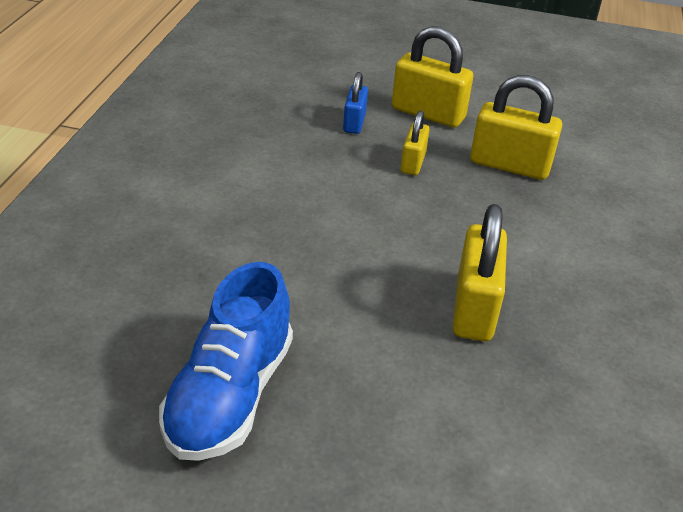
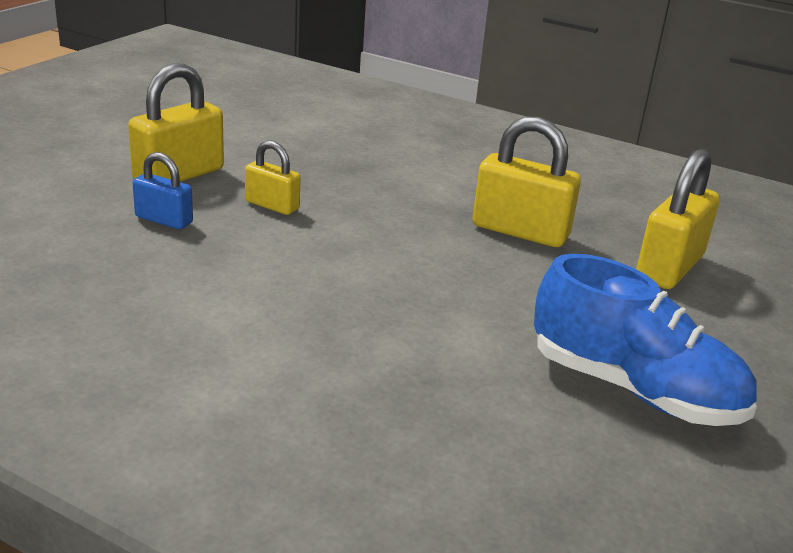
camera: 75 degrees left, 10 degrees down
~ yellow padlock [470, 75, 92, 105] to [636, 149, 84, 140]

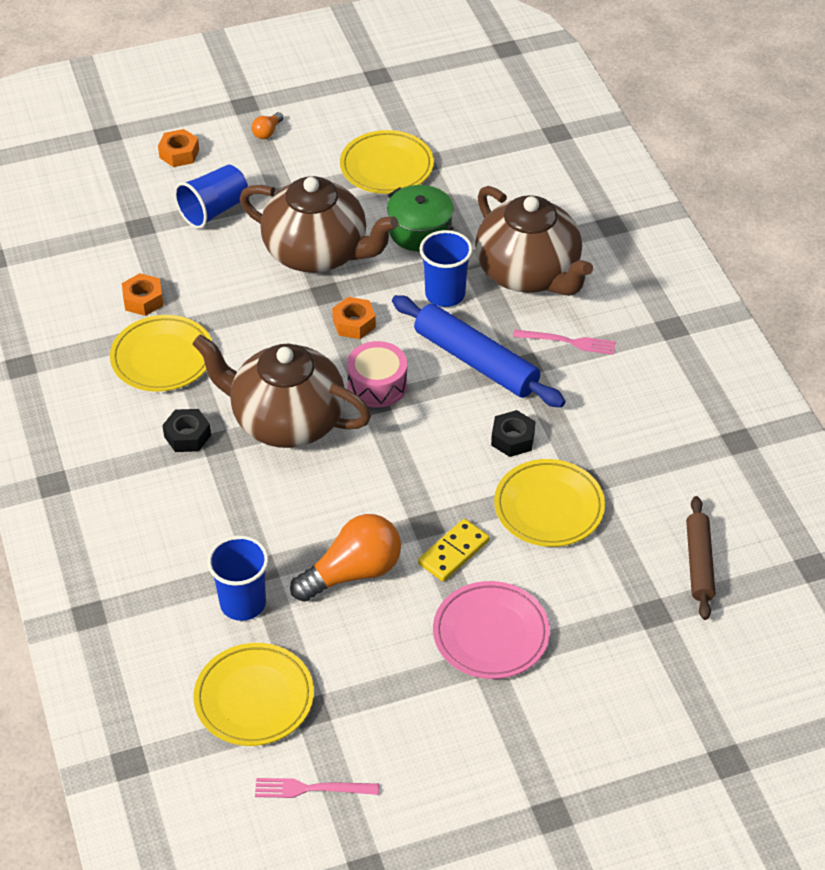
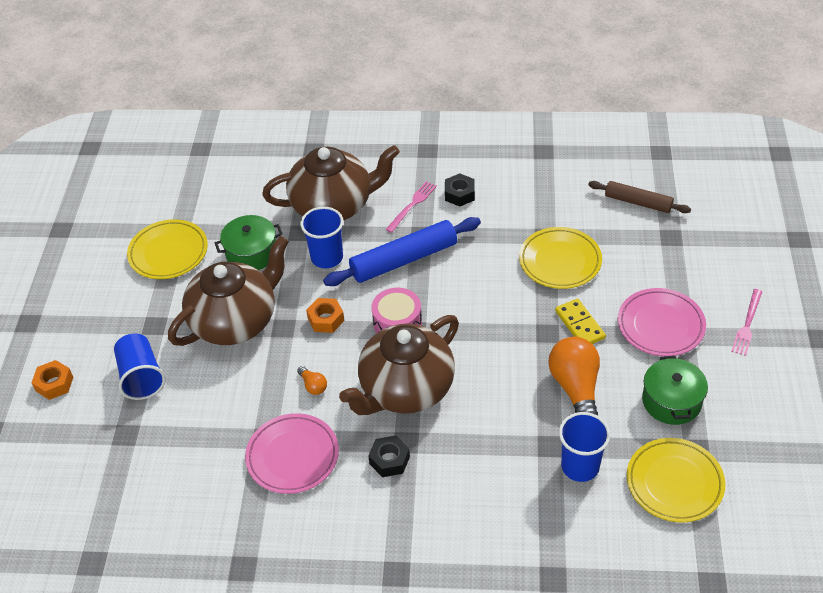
camera: 65 degrees left, 0 degrees up
- orange nut [122, 273, 42, 43]
+ green pot [642, 356, 66, 69]
~ orange light bulb [252, 112, 31, 27] to [297, 366, 30, 29]
~ pink fork [255, 778, 124, 20] to [731, 289, 31, 67]
~ black nut [491, 410, 45, 47] to [445, 173, 30, 34]
~ yellow plate [110, 315, 102, 77] to pink plate [245, 413, 94, 81]

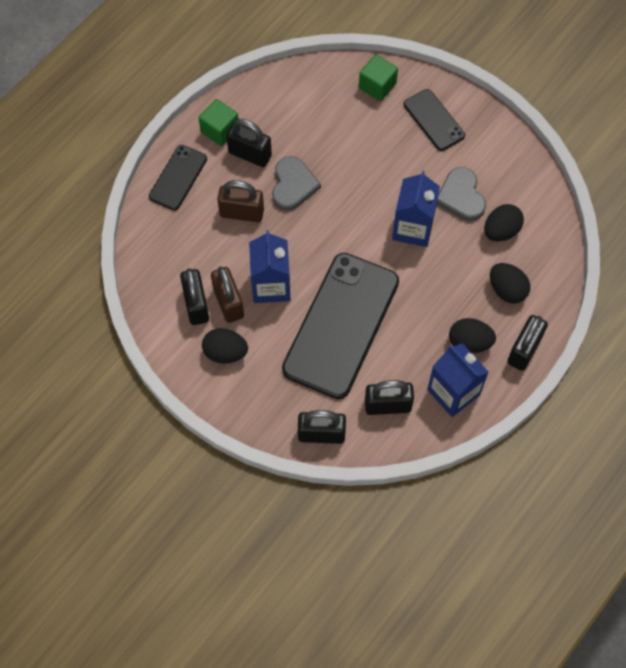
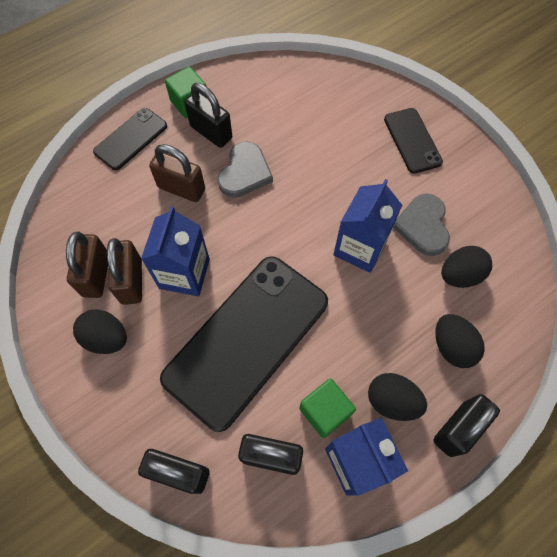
camera: 15 degrees right, 0 degrees up
~ green cube [359, 55, 39, 46] to [299, 379, 57, 59]
~ black padlock [180, 268, 29, 57] to brown padlock [66, 232, 42, 66]

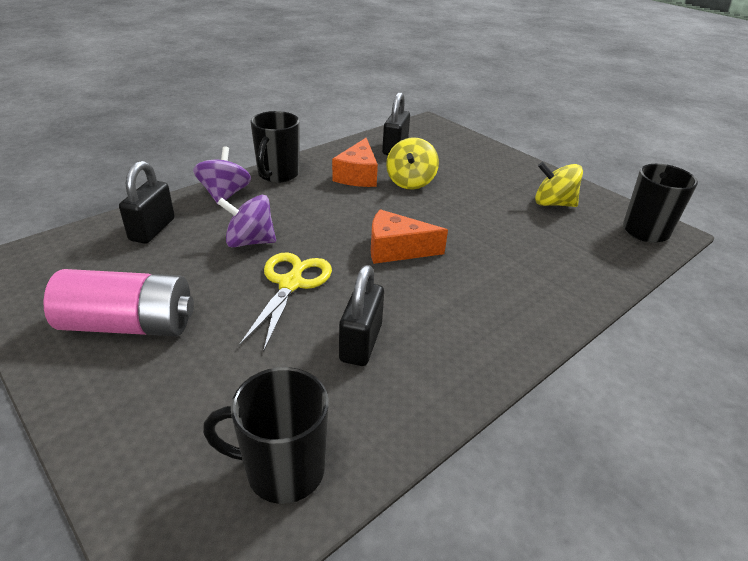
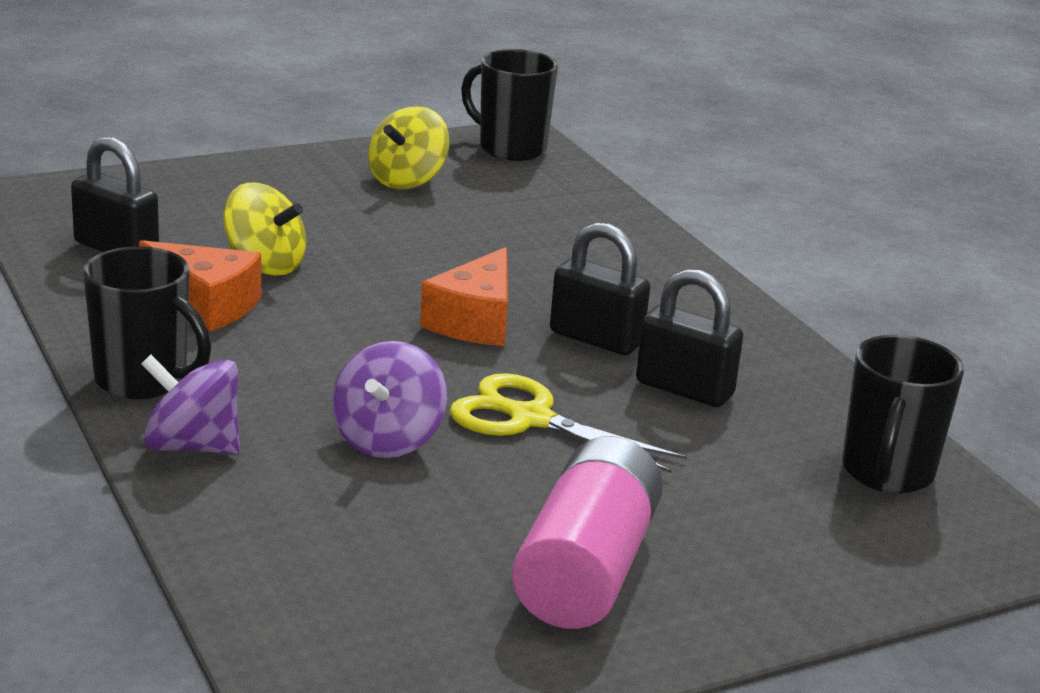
camera: 75 degrees left, 10 degrees down
~ black padlock [119, 161, 56, 83] to [550, 223, 100, 132]

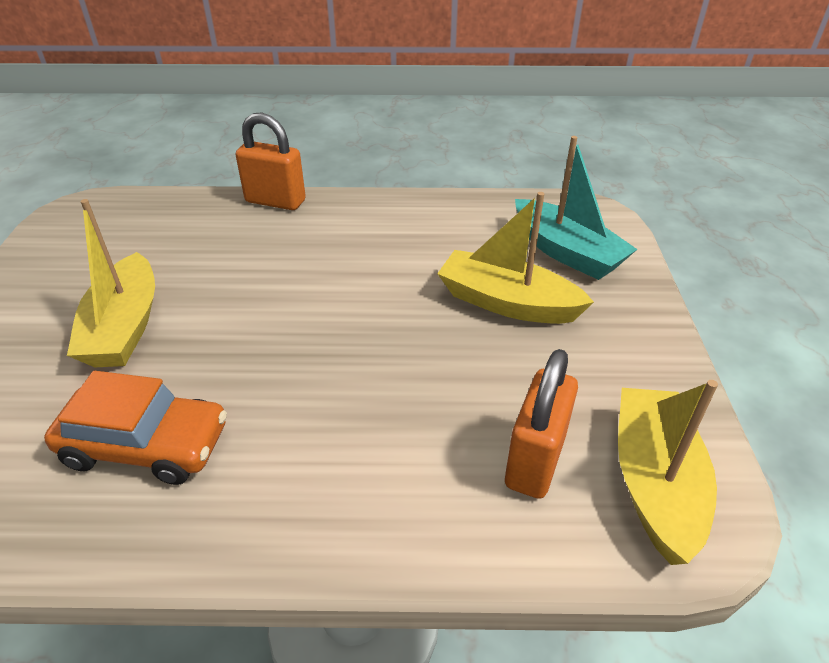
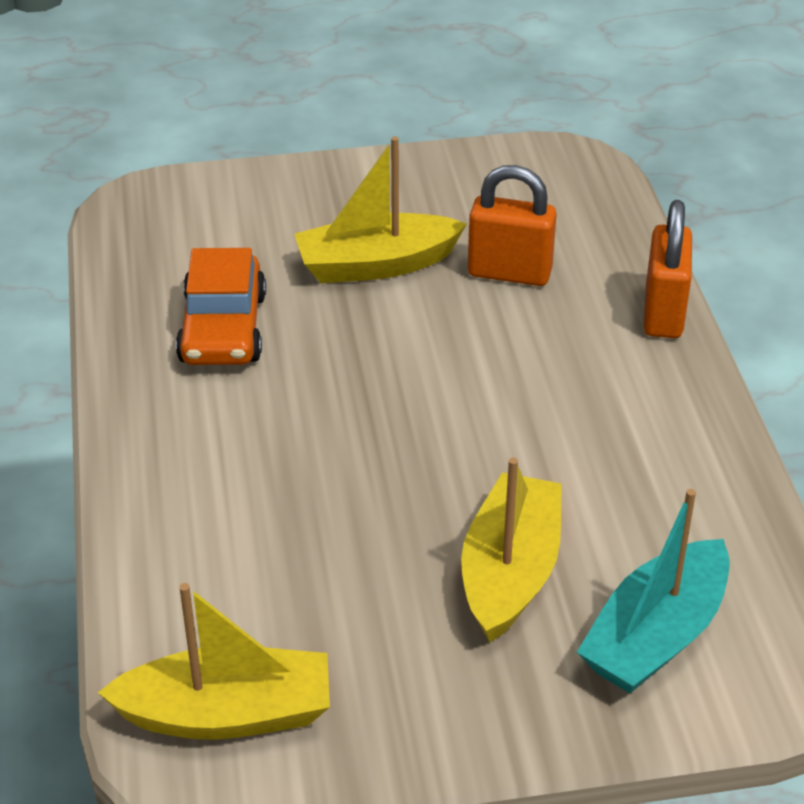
camera: 80 degrees right, 0 degrees up
~ orange padlock [505, 349, 73, 150] to [468, 165, 89, 121]

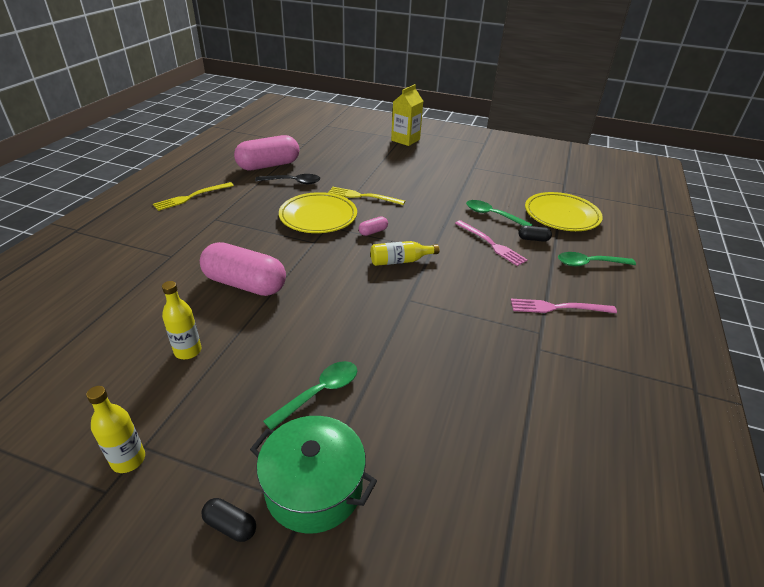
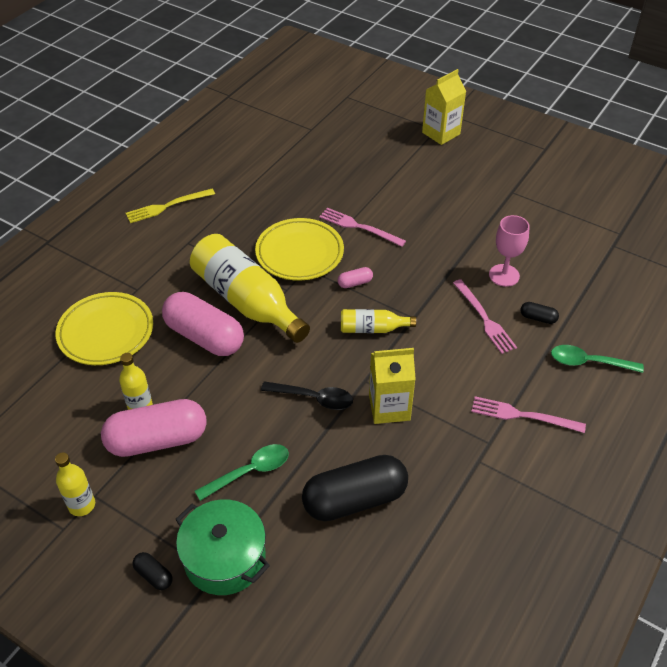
camera: 15 degrees right, 10 degrees up
+ yellow bottle [190, 234, 120, 109]
+ black capsule [302, 455, 106, 66]
+ yellow carton [369, 348, 47, 76]
~ pink capsule [234, 135, 65, 35] to [101, 399, 106, 58]
~ black spoon [255, 174, 65, 10] to [261, 381, 92, 29]
~ yellow plate [525, 192, 78, 39] to [56, 292, 97, 73]
~ green spoon [466, 200, 67, 26] to pink goblet [489, 215, 41, 72]
~ yellow fork [328, 187, 77, 18] to pink fork [319, 208, 87, 39]

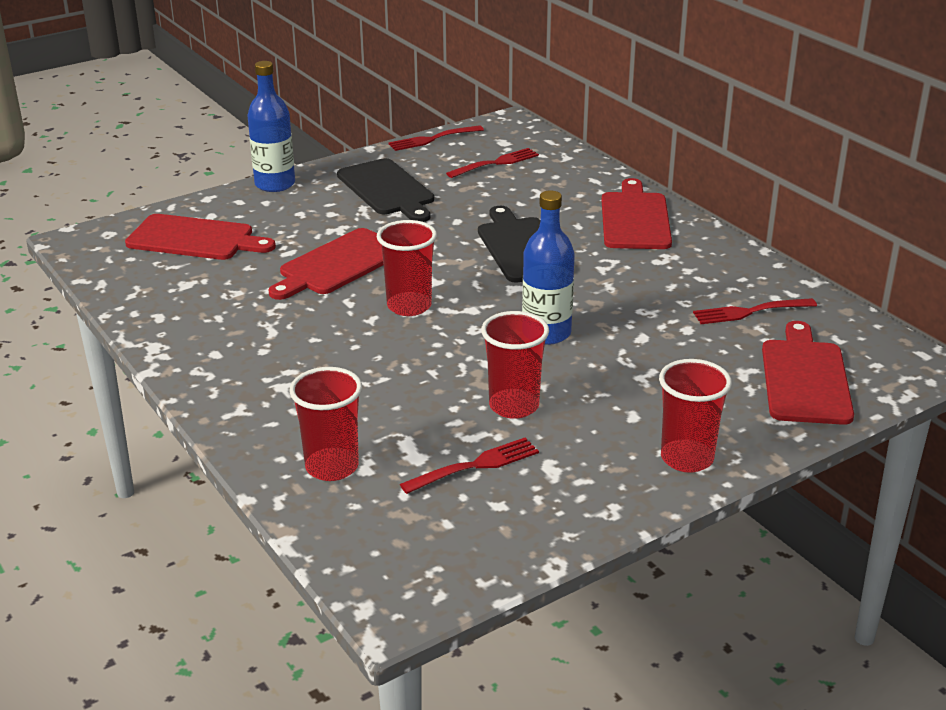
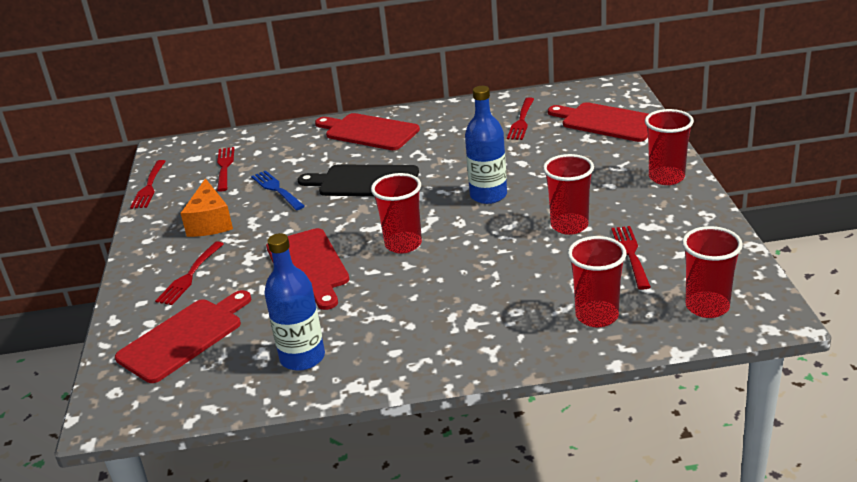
camera: 60 degrees left, 0 degrees up
+ red fork [155, 241, 69, 64]
+ blue fork [251, 171, 54, 39]
+ red cup [682, 226, 61, 92]
~ blue bottle [247, 61, 48, 131] to [264, 233, 61, 138]
~ black cutting board [337, 158, 97, 64] to orange cheese [180, 178, 53, 59]

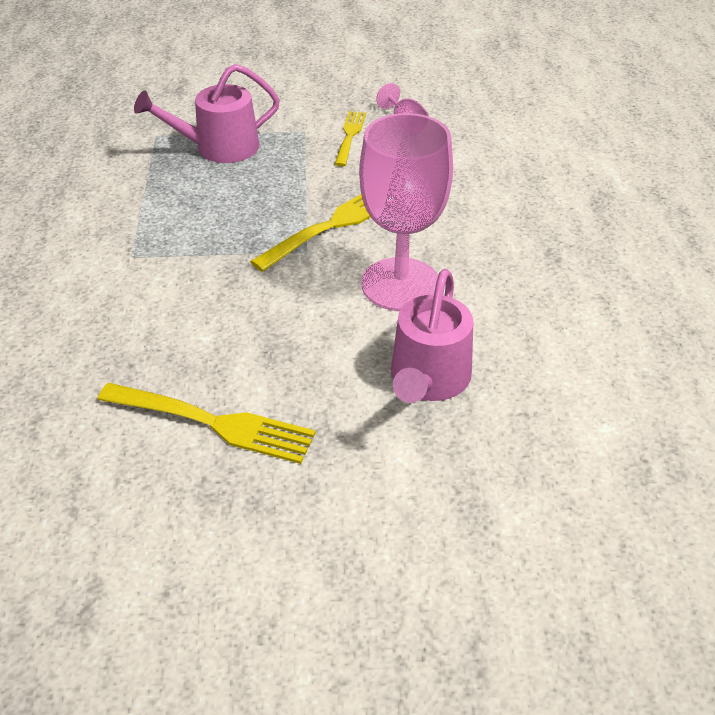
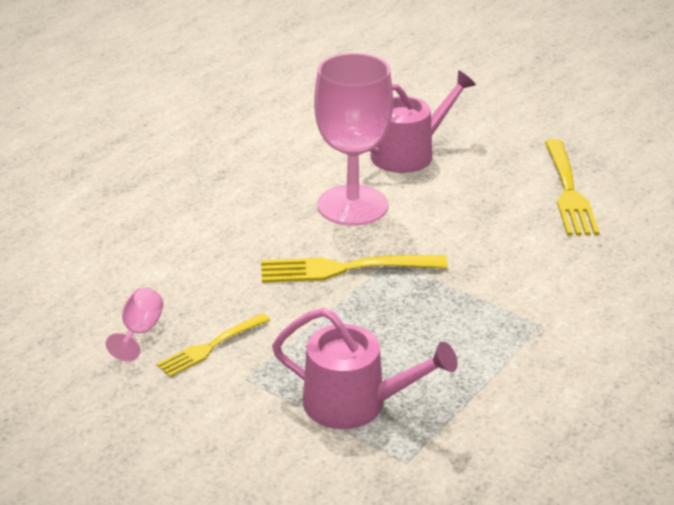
camera: 140 degrees left, 10 degrees down
~ yellow fork [98, 383, 218, 81] = [545, 139, 55, 96] 150 degrees counterclockwise

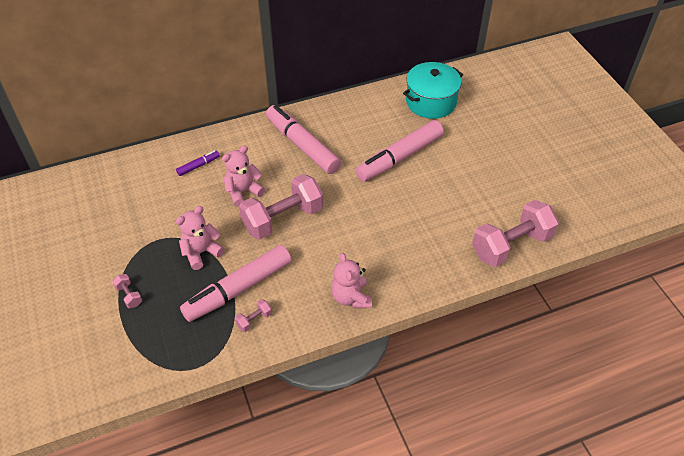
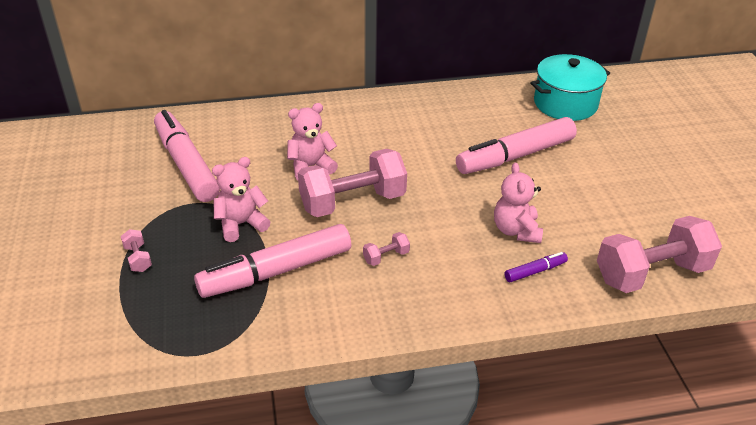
camera: 10 degrees right, 10 degrees down
~ purple marker [176, 150, 44, 26] to [505, 252, 63, 30]
~ pink dumbbell [235, 299, 37, 33] to [363, 232, 47, 34]
~ pink marker [266, 105, 75, 69] to [154, 110, 66, 92]
~ pink teddy bear [331, 253, 41, 55] to [494, 163, 49, 80]

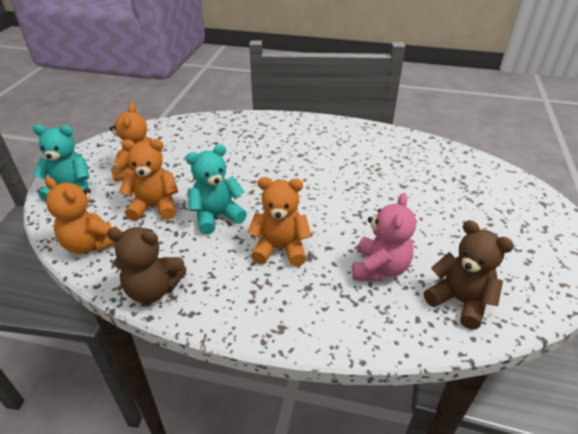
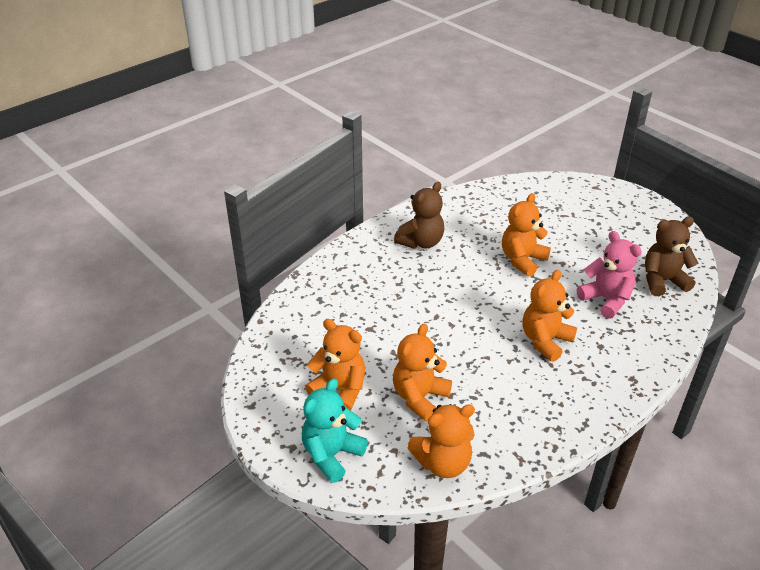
camera: 55 degrees left, 0 degrees up
- turquoise teddy bear [186, 145, 61, 90]
+ orange teddy bear [502, 193, 49, 84]
~ brown teddy bear [107, 227, 80, 76] to [394, 182, 50, 67]

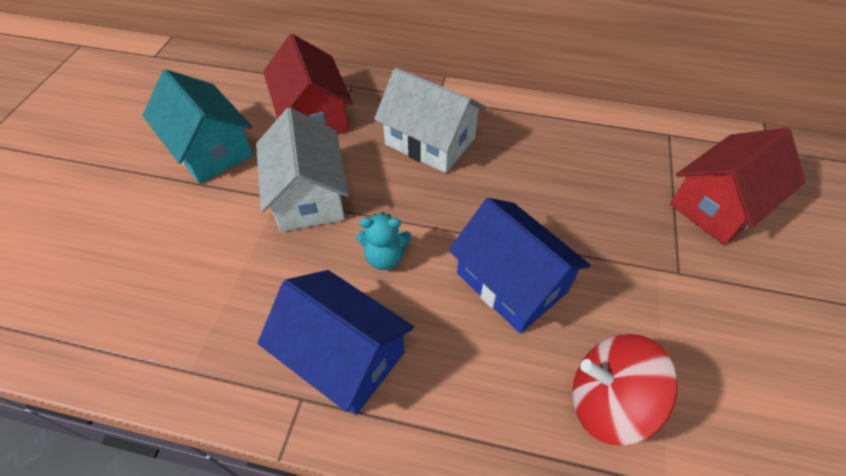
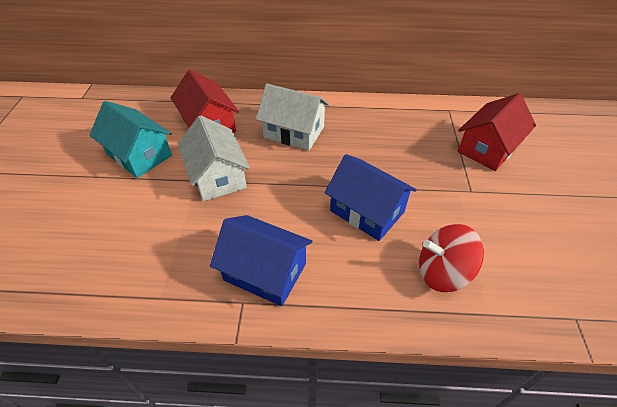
camera: 10 degrees left, 5 degrees down
- turquoise teddy bear [356, 212, 56, 58]

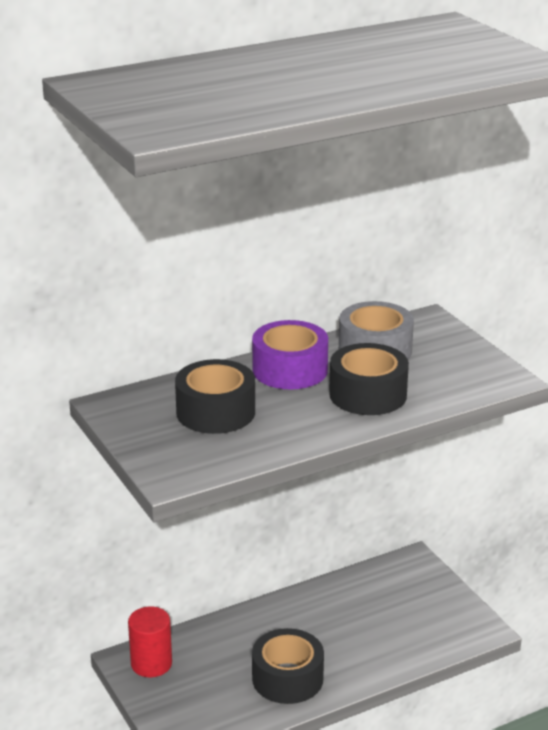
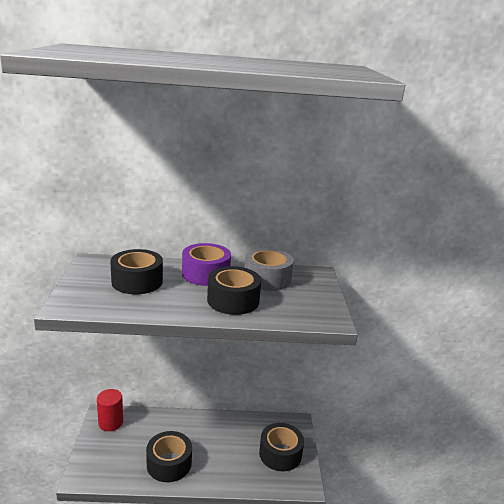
camera: 25 degrees right, 5 degrees down
+ black tape [259, 423, 45, 48]

